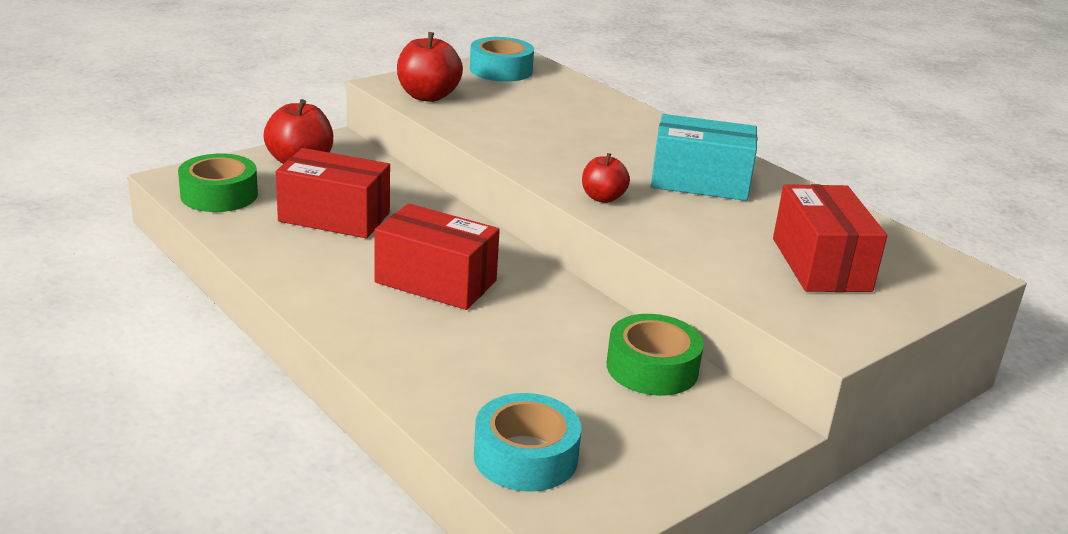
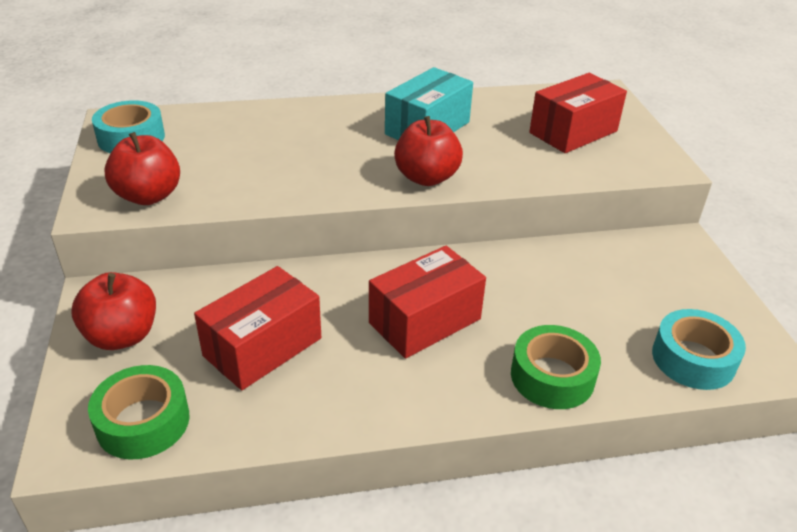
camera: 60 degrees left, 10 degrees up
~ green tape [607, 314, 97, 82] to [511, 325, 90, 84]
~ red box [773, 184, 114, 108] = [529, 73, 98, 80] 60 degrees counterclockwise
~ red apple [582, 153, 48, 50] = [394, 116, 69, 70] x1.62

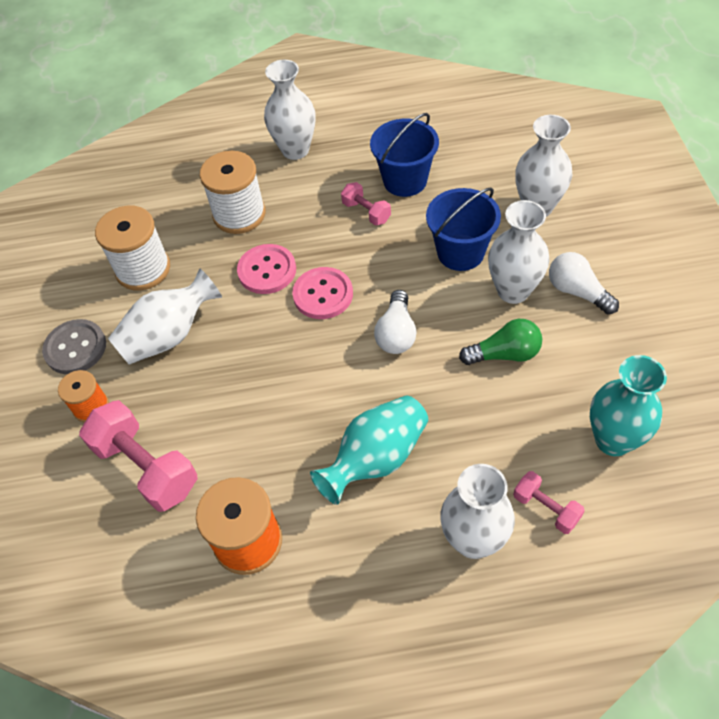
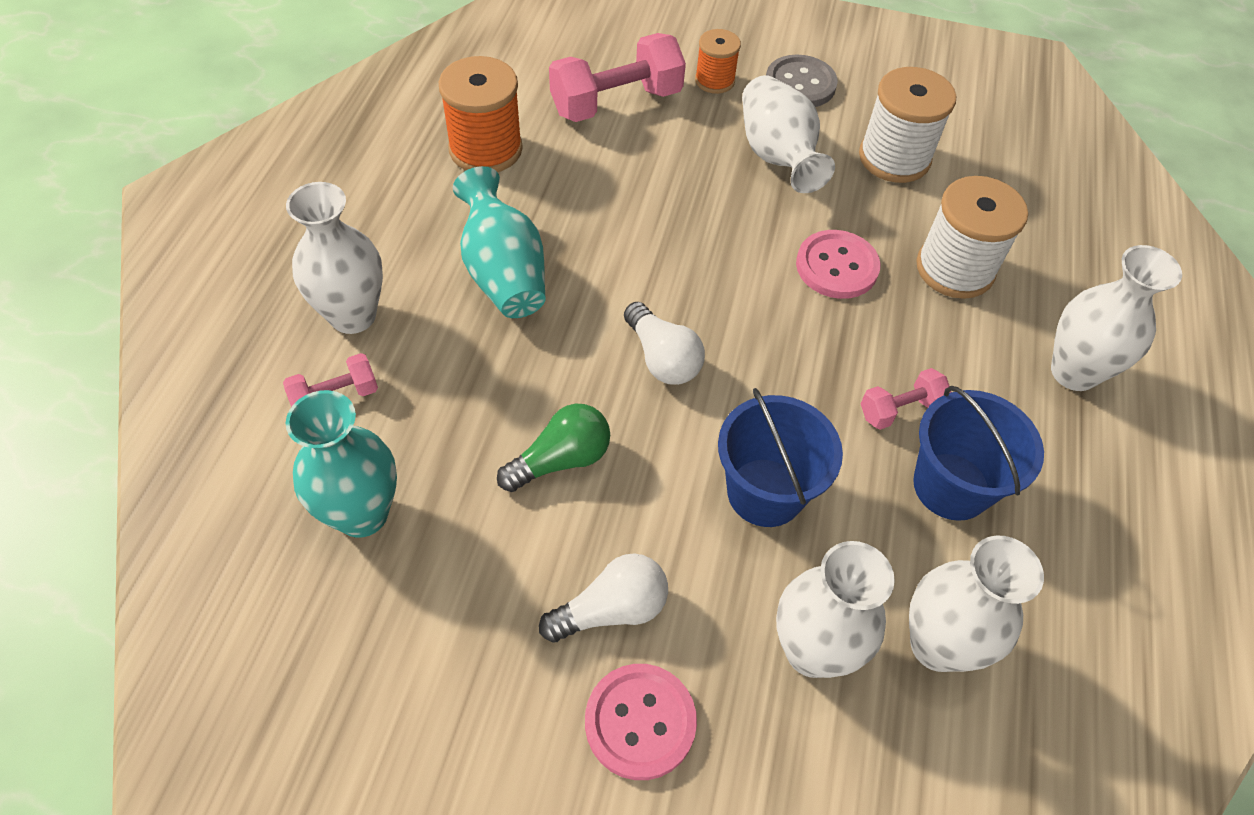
camera: 105 degrees right, 0 degrees up
~ pink button [292, 267, 61, 52] to [585, 664, 112, 116]
~ white vase [488, 200, 61, 104] to [909, 535, 135, 137]
~ white light bulb [374, 290, 43, 64] = [624, 302, 81, 83] 150 degrees counterclockwise
~ green light bulb [459, 319, 83, 46] = [497, 404, 113, 88] 135 degrees counterclockwise

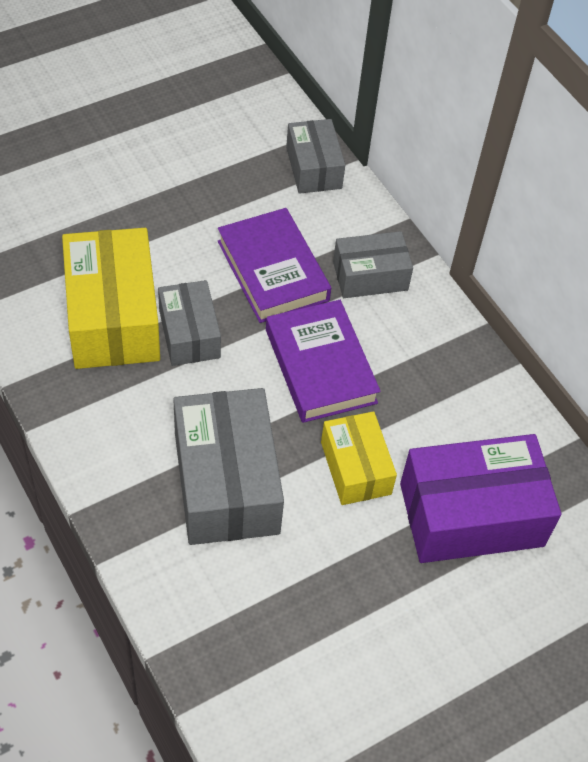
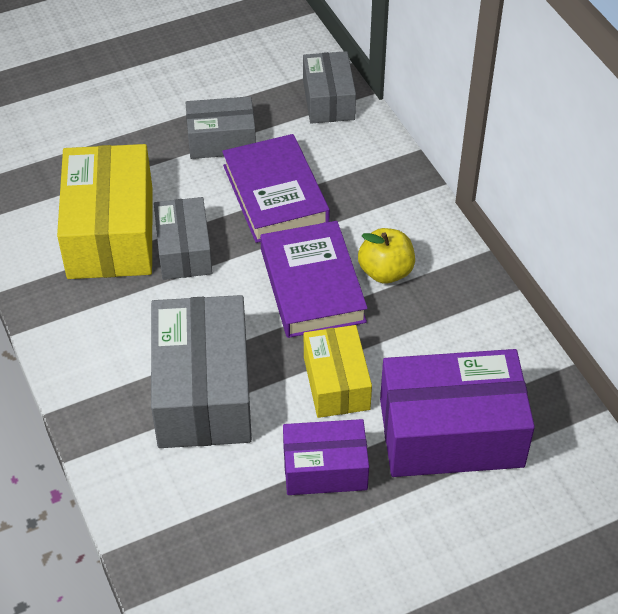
camera: 10 degrees right, 5 degrees down
+ purple box [283, 419, 86, 76]
+ yellow apple [358, 228, 57, 55]
~ grey box [333, 231, 80, 67] to [185, 96, 71, 63]

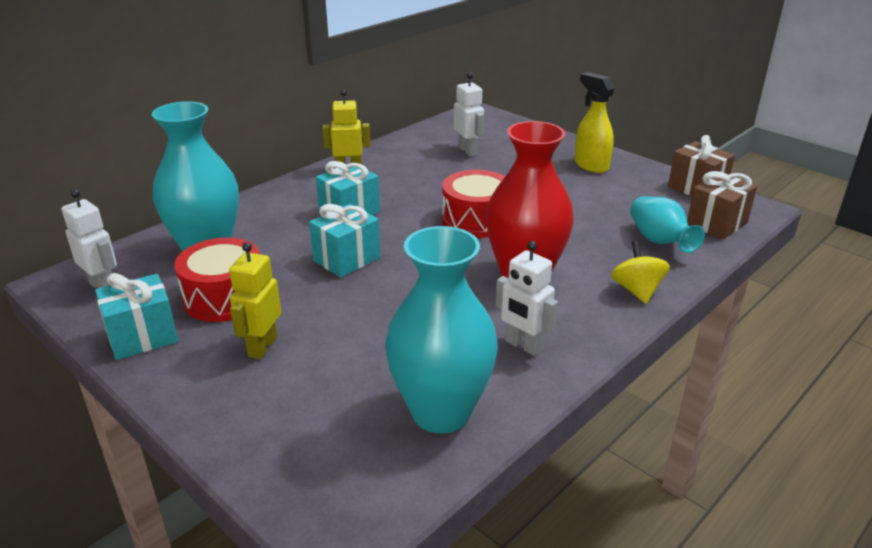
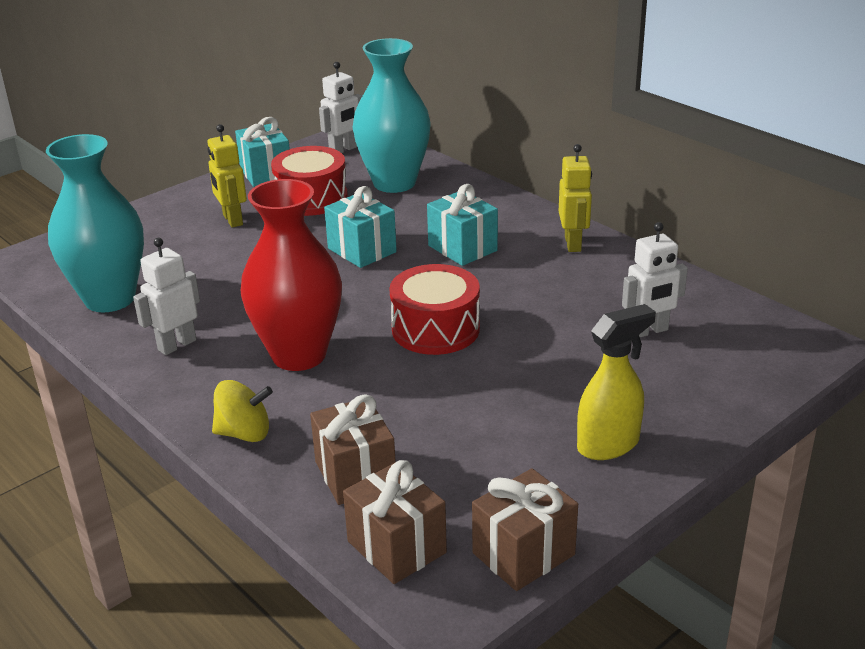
camera: 95 degrees right, 0 degrees up
~ turquoise vase [630, 196, 75, 57] to brown gift [310, 394, 86, 111]
~ yellow robot [229, 242, 52, 117] = [208, 124, 39, 104] 135 degrees counterclockwise

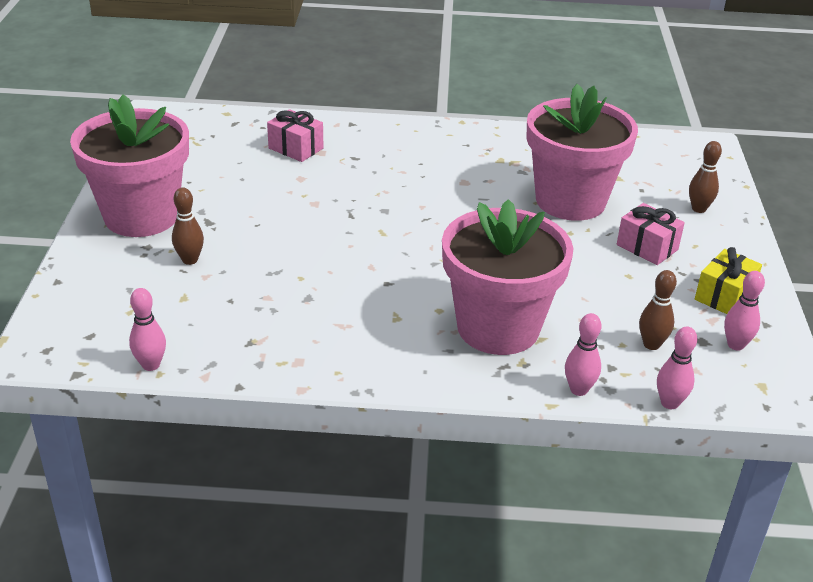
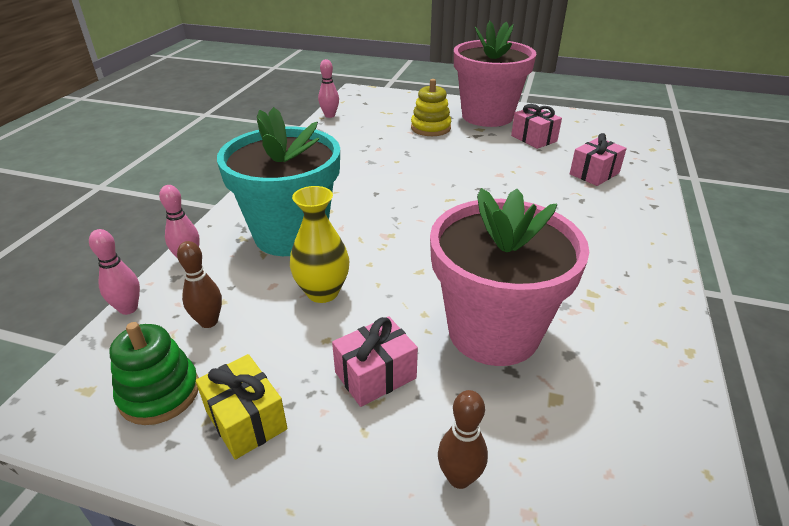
camera: 105 degrees right, 0 degrees up
+ yellow vase [290, 186, 59, 117]
+ pink gift [511, 104, 51, 45]
~ brown bowling pin [172, 187, 32, 78] to yellow stacking toy [411, 79, 40, 57]
~ pink bowling pin [724, 271, 41, 79] to green stacking toy [110, 322, 89, 103]
~ pink flower pot [442, 199, 131, 156] to turquoise flower pot [217, 107, 123, 149]

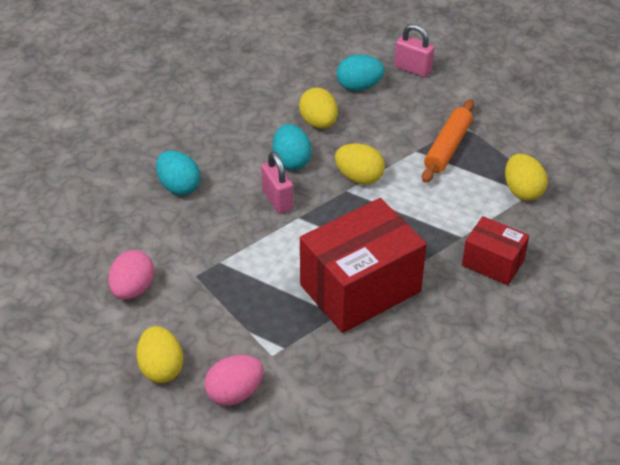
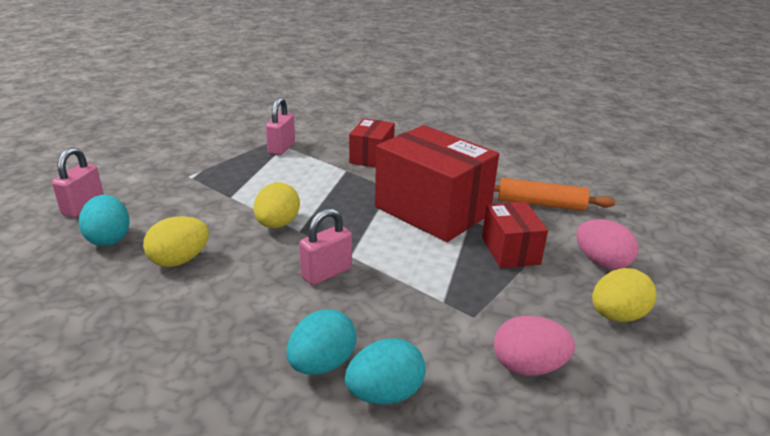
camera: 105 degrees left, 15 degrees down
+ red box [482, 201, 66, 67]
~ turquoise egg [273, 124, 39, 46] to [345, 339, 80, 66]
~ orange rolling pin [422, 99, 52, 84] to [494, 178, 121, 33]
~ yellow egg [505, 154, 43, 47] to pink padlock [266, 97, 29, 58]

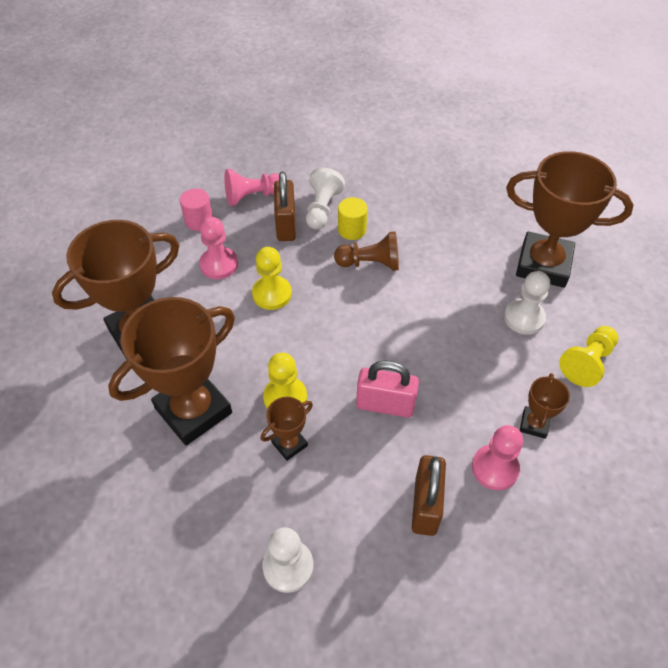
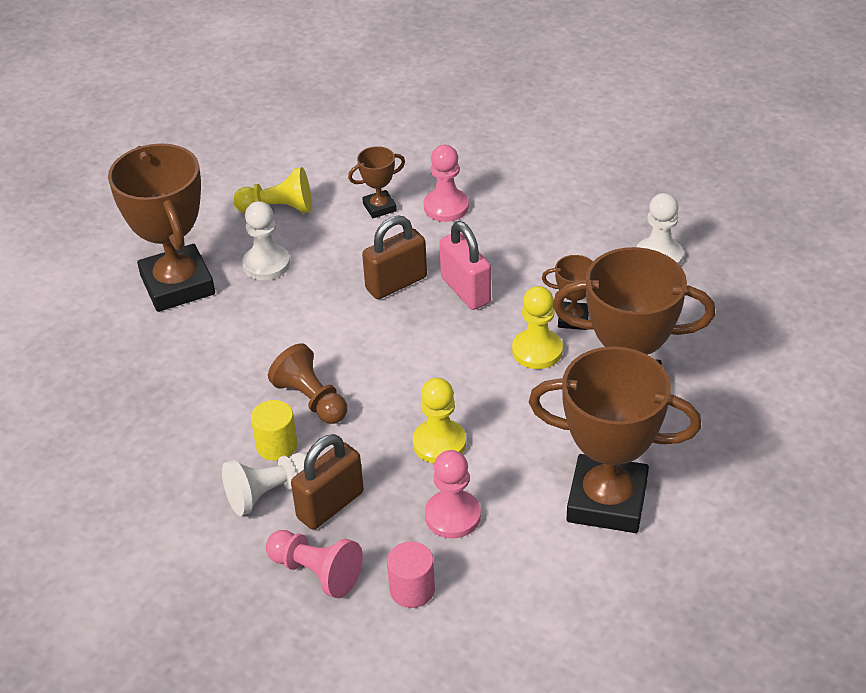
camera: 130 degrees left, 10 degrees down
~ brown padlock [412, 455, 34, 81] to [362, 215, 65, 84]

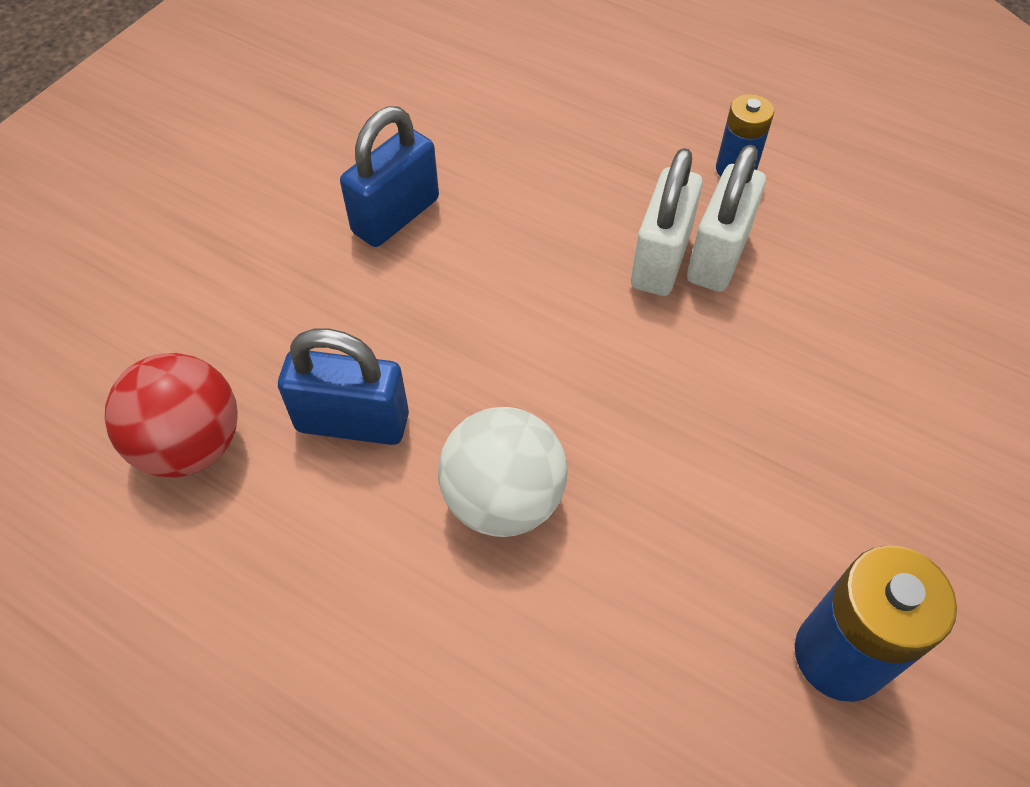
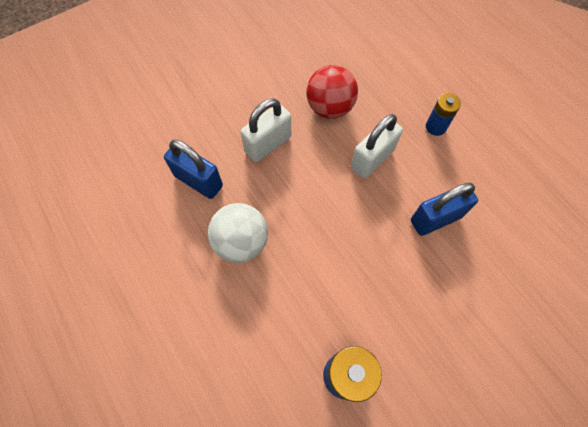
camera: 25 degrees right, 10 degrees up
~ red ball [104, 353, 134, 125] to [306, 65, 52, 54]
~ blue padlock [340, 106, 99, 141] to [411, 183, 67, 53]
~ white padlock [687, 145, 79, 147] to [241, 98, 50, 64]

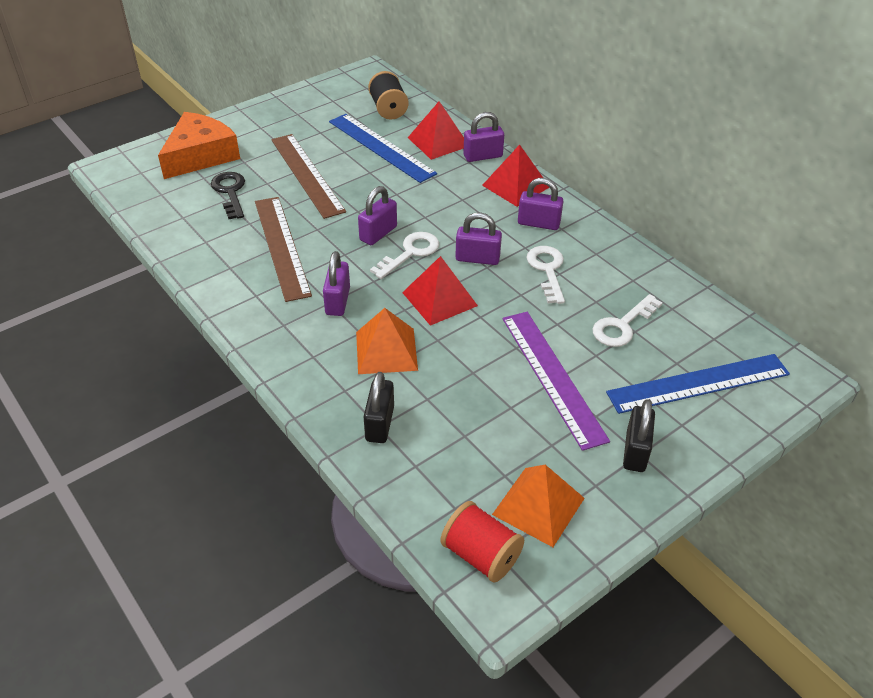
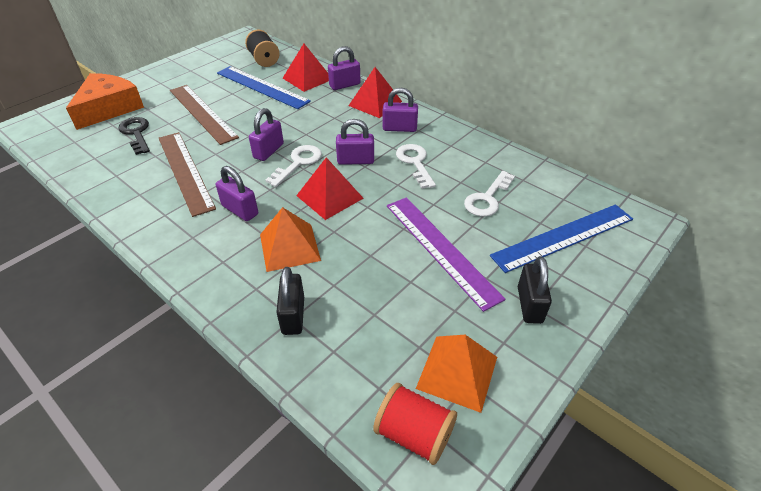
camera: 10 degrees left, 0 degrees up
~ purple padlock [323, 251, 27, 65] = [216, 166, 42, 55] 45 degrees counterclockwise

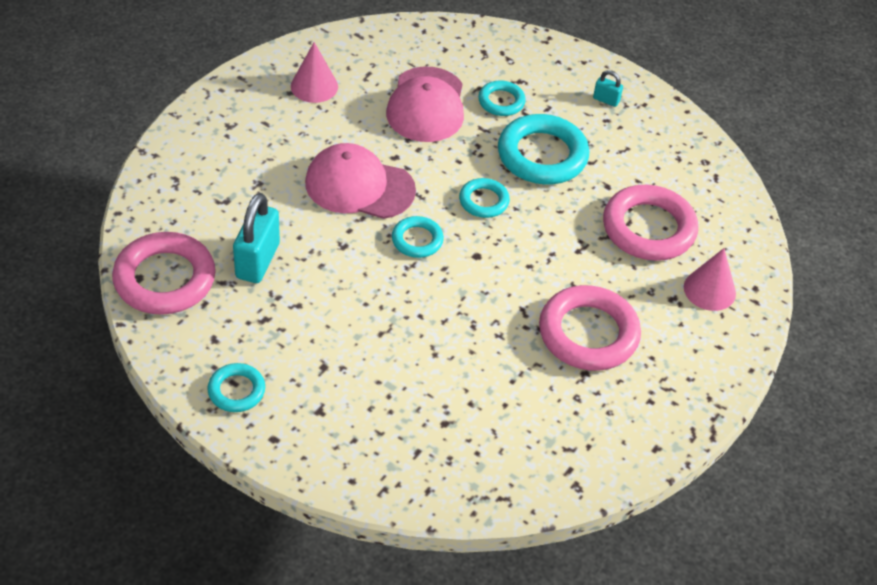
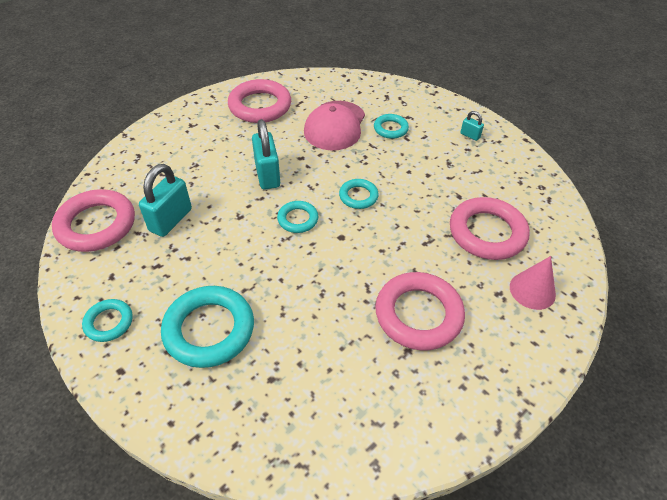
camera: 15 degrees right, 0 degrees up
~ turquoise ring [498, 114, 91, 70] to [161, 286, 93, 82]
~ pink cone [291, 42, 47, 61] to pink ring [228, 79, 63, 44]
~ pink cap [305, 143, 111, 76] to turquoise padlock [252, 119, 28, 70]

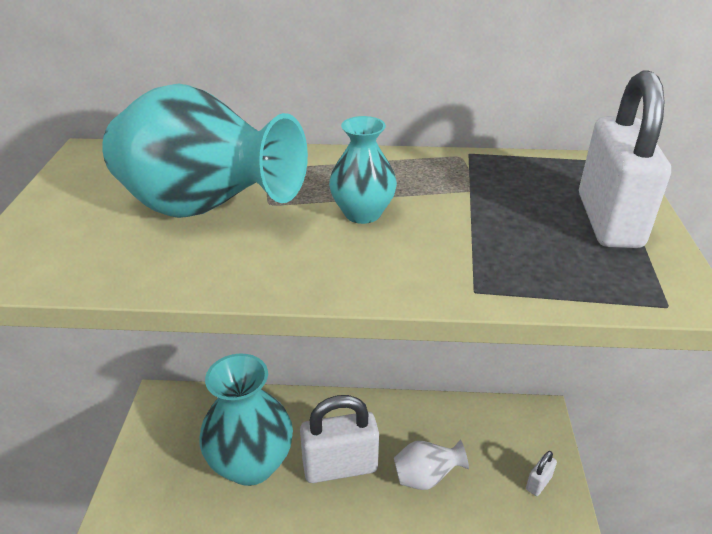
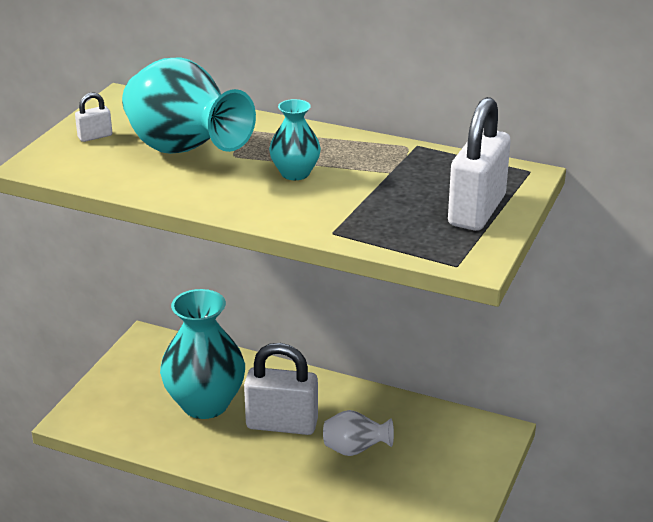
camera: 20 degrees right, 5 degrees down
~ white padlock [526, 451, 31, 45] to [75, 93, 37, 49]

